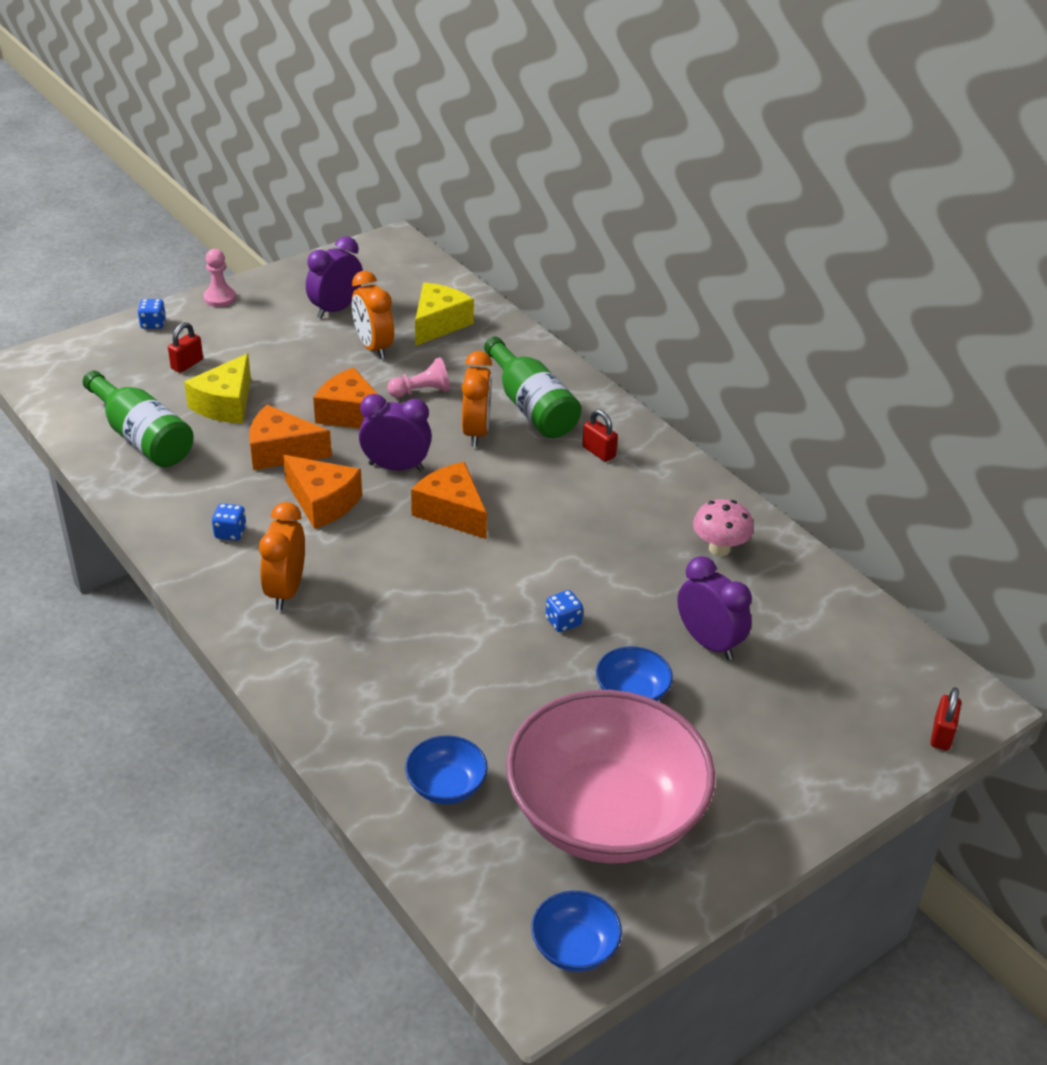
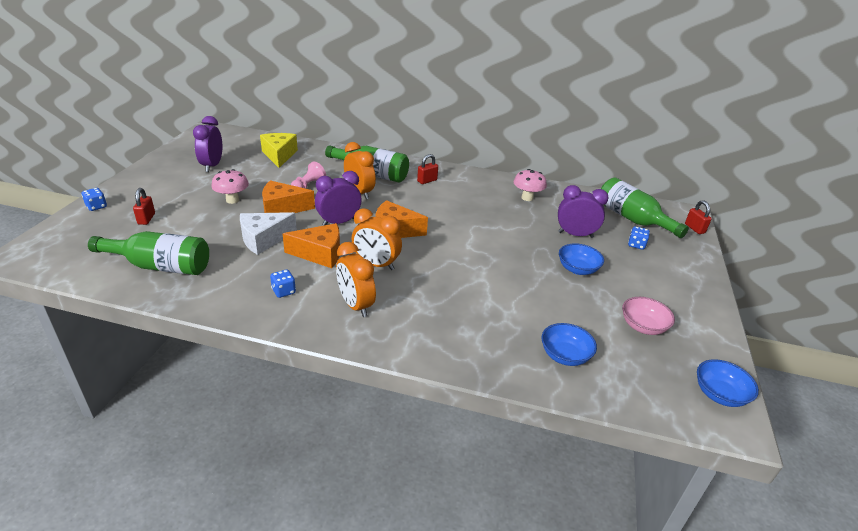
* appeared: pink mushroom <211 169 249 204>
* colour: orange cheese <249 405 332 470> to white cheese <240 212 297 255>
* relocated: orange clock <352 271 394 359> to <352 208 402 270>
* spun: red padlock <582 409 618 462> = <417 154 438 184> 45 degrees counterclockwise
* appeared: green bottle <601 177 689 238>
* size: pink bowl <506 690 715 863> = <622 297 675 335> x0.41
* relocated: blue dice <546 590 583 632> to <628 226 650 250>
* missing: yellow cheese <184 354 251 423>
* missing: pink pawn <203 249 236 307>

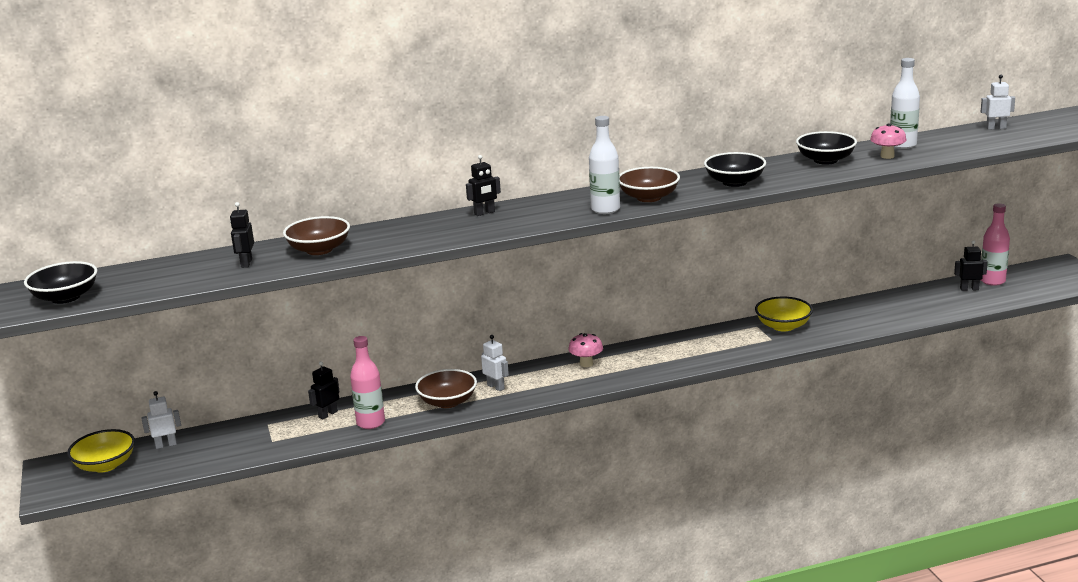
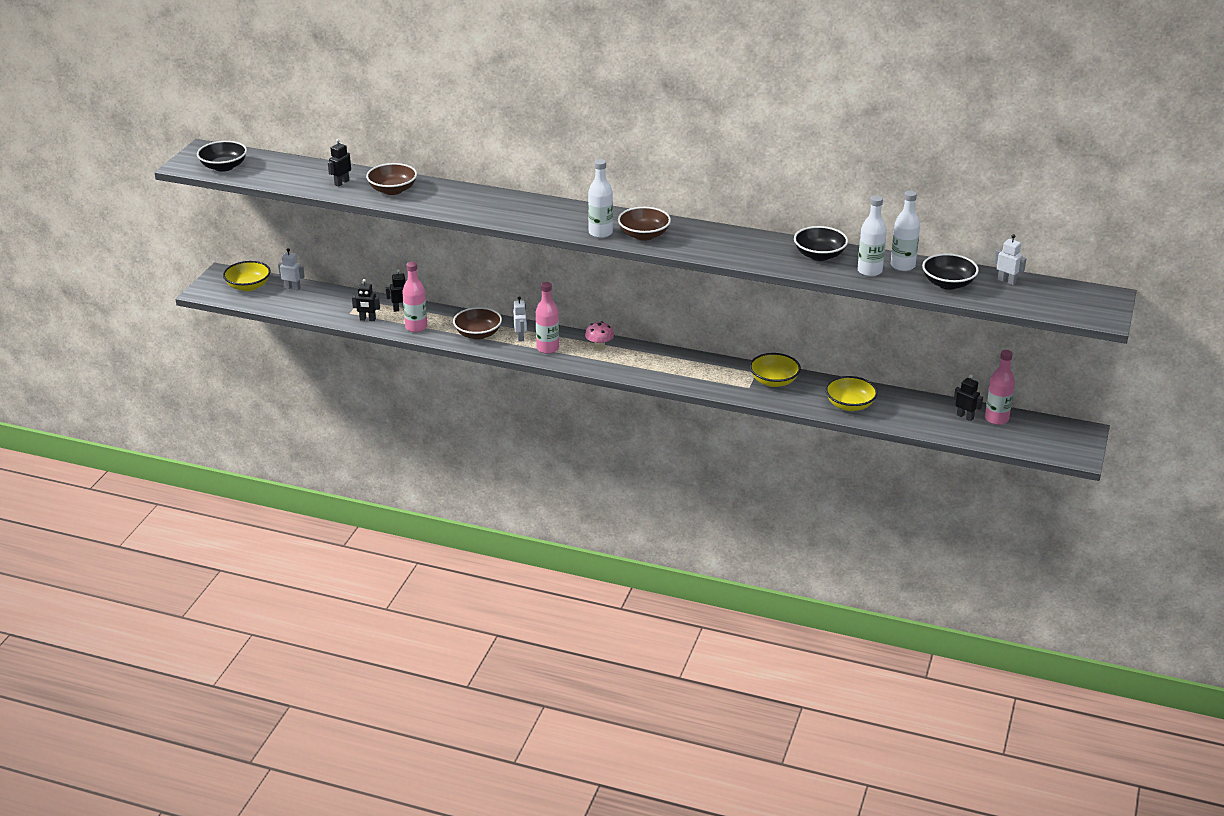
* relocated: black robot <466 155 501 216> to <352 279 380 321>
* appeared: pink bottle <536 282 559 354>
* appeared: yellow bowl <825 376 878 411>
* exchanged: pink mushroom <870 123 907 159> to white bottle <857 195 887 277>
* relocated: black bowl <704 152 766 187> to <922 254 979 290>

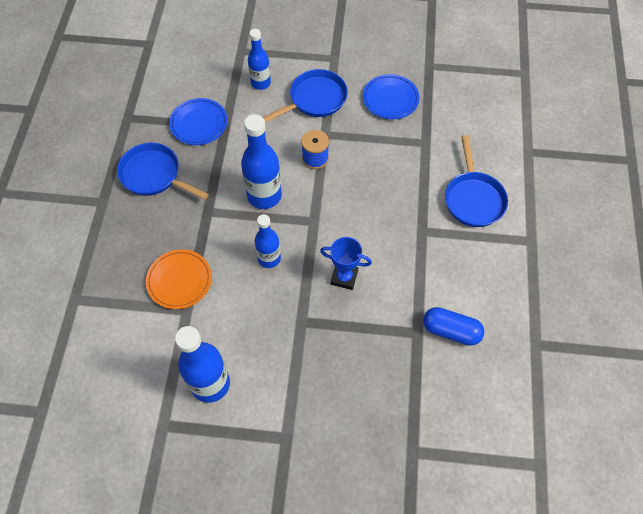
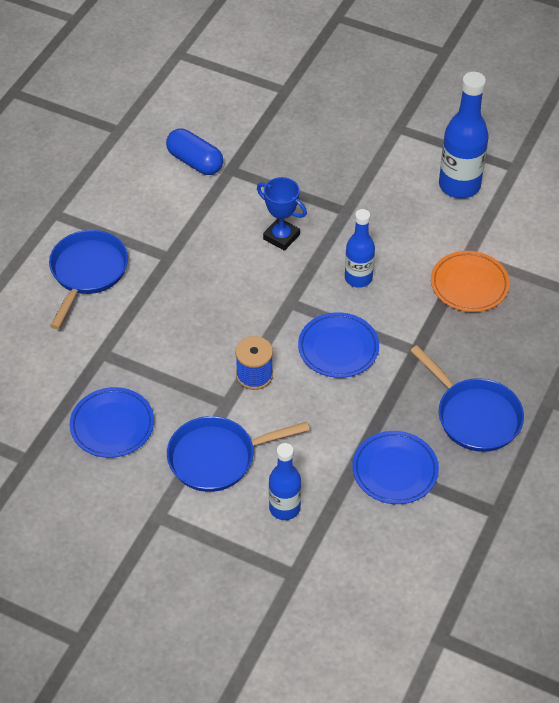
* exchanged: blue bottle <241 114 282 209> to blue plate <298 312 379 378>

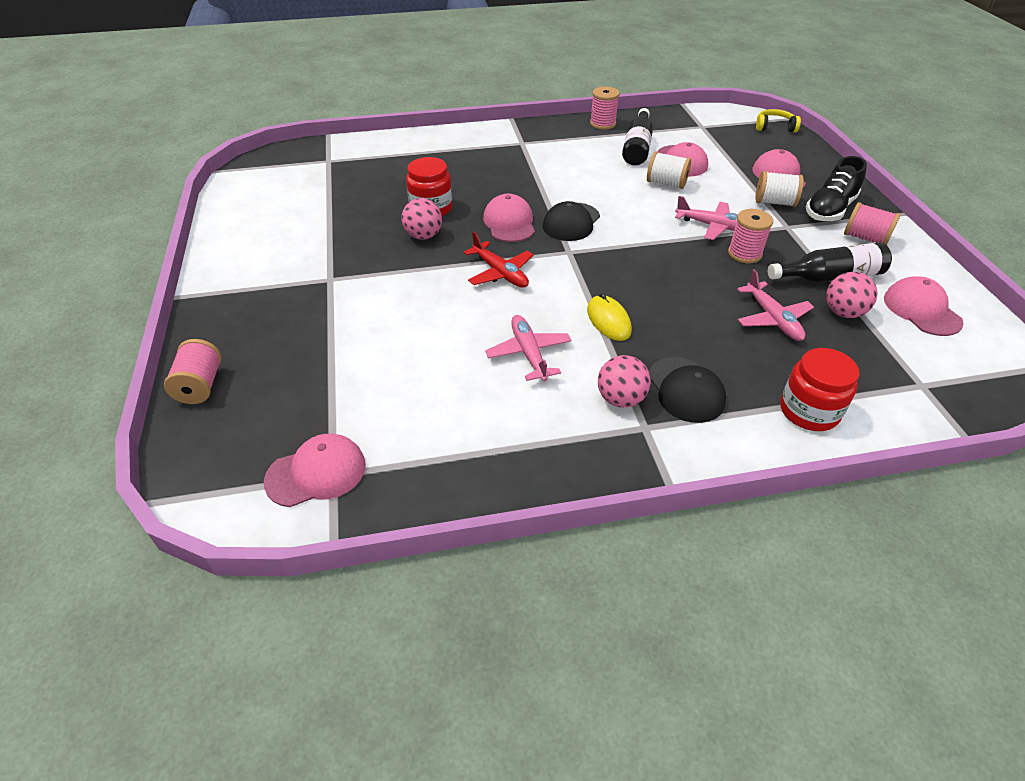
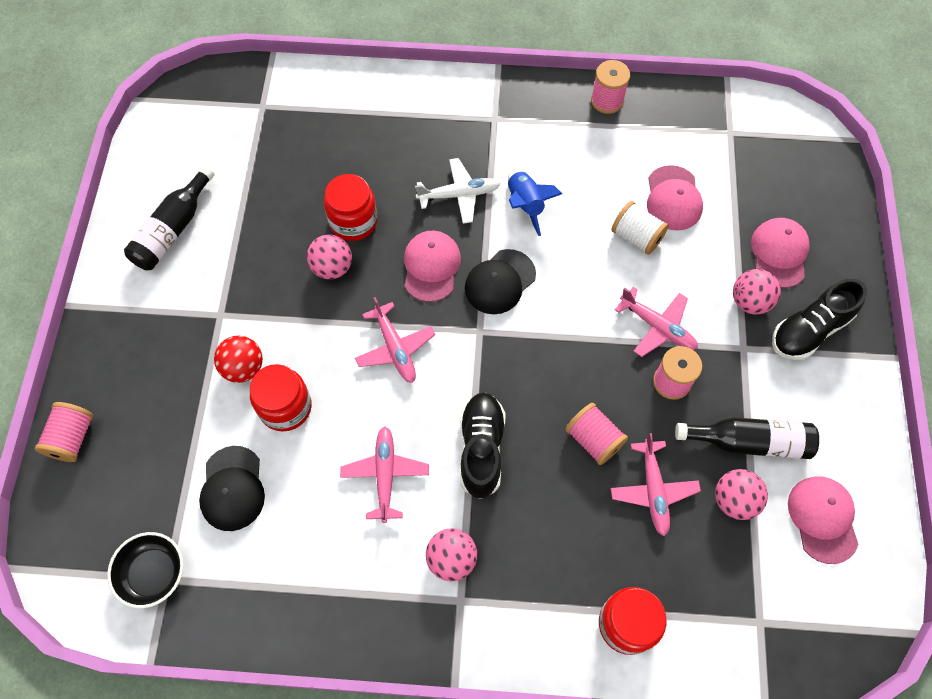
* exchanged: pink cap <264 434 366 507> to black bowl <107 532 184 608>
* relocated: black bottle <622 108 653 165> to <124 166 214 270>
* relocated: black cap <649 357 726 423> to <199 446 265 531>
* appeared: red ball <214 336 263 383>
* appeared: red jar <250 364 312 431>
* colour: red plane <464 232 533 288> to pink plane <355 297 435 383>
* appeared: white plane <415 158 500 224>
* exchanged: yellow mouse <587 293 632 341> to black shoe <460 393 506 499>
* appeared: blue rocket <508 169 562 236>
* relocated: pink spool <844 202 901 245> to <565 403 628 465>
* exchanged: white spool <755 171 804 207> to pink ball <733 269 781 315>
* missing: yellow headphones <756 109 801 133>

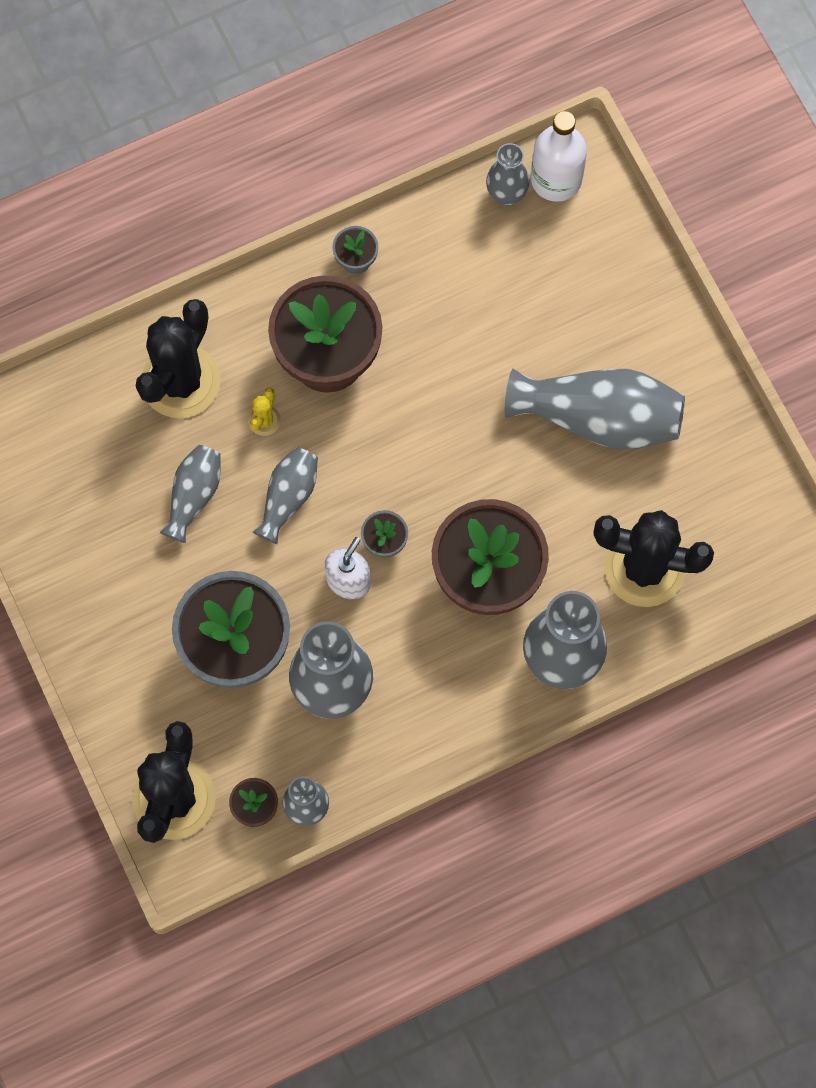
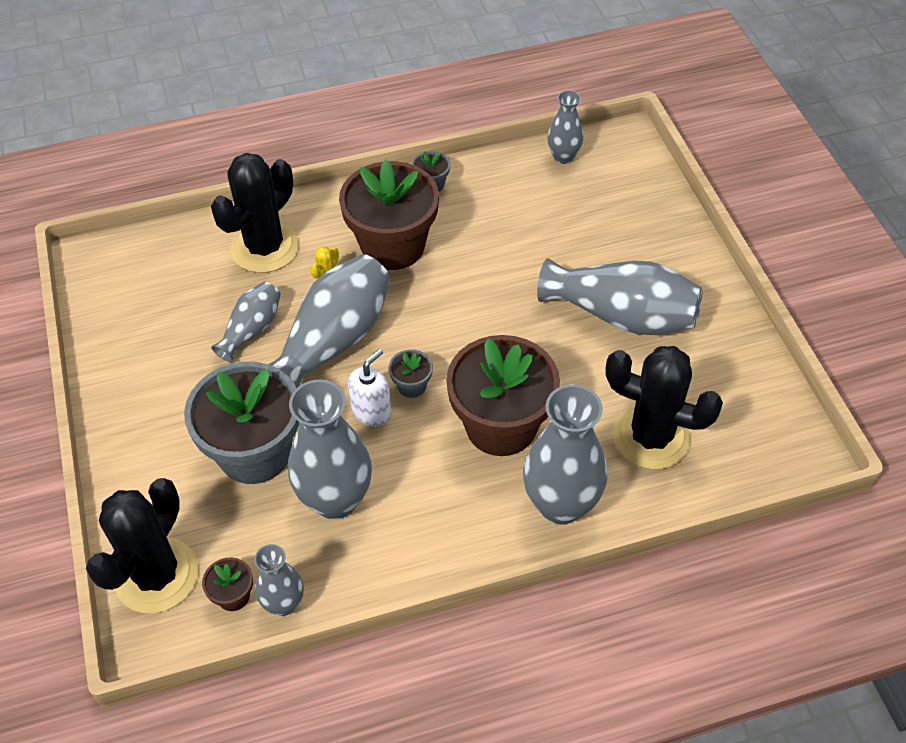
* size: grey vase <253 447 318 544> = <268 254 390 388> x1.82
* missing: white bottle <531 111 587 202>

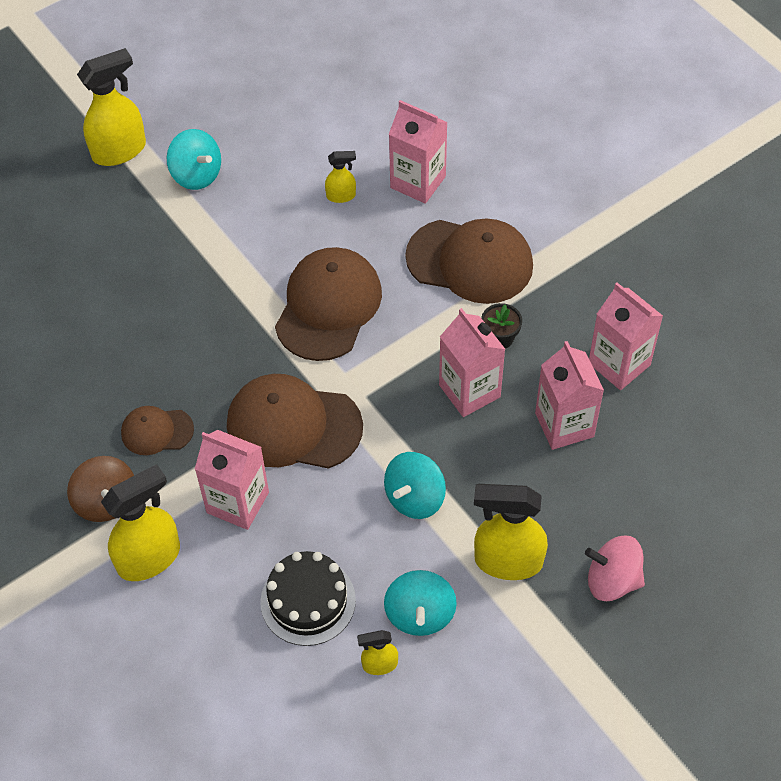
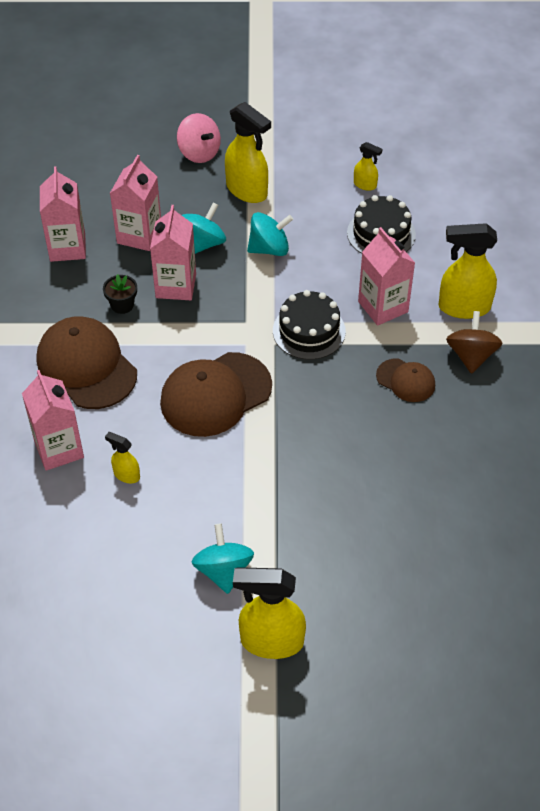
* relocated: turquoise spinning top <384 570 457 636> to <182 202 226 254>
* exchanged: brown cap <227 374 363 469> to black cake <273 290 346 360>

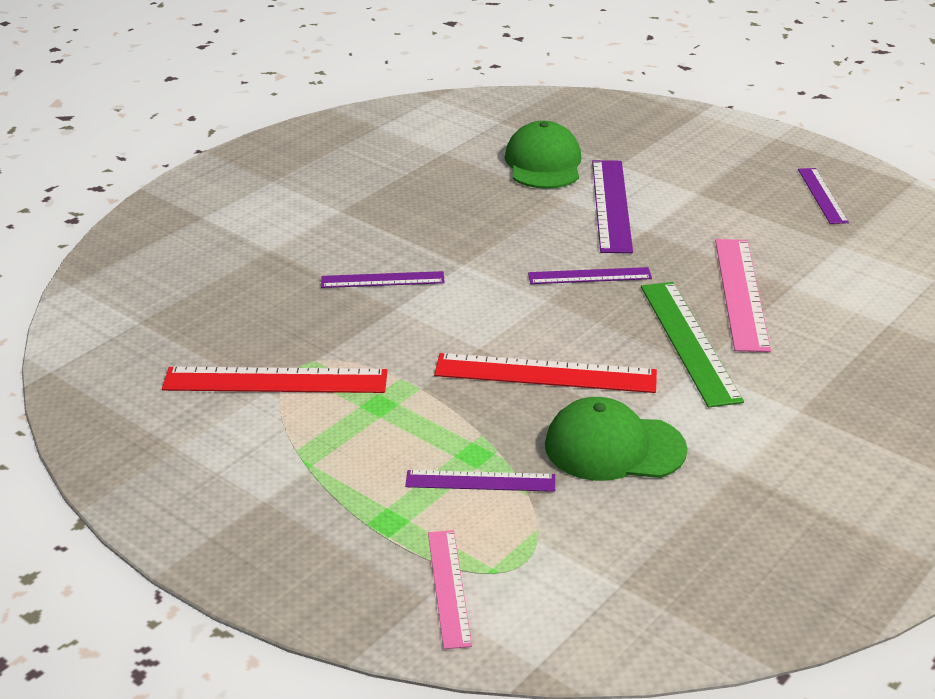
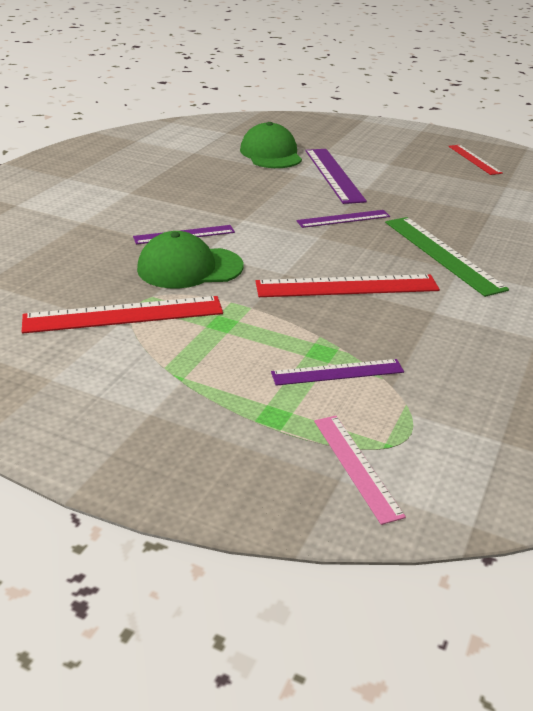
* relocated: green cap <545 397 688 481> to <137 231 244 289>
* colour: purple ruler <798 168 849 224> to red ruler <448 145 503 175>
* missing: pink ruler <715 239 771 352>

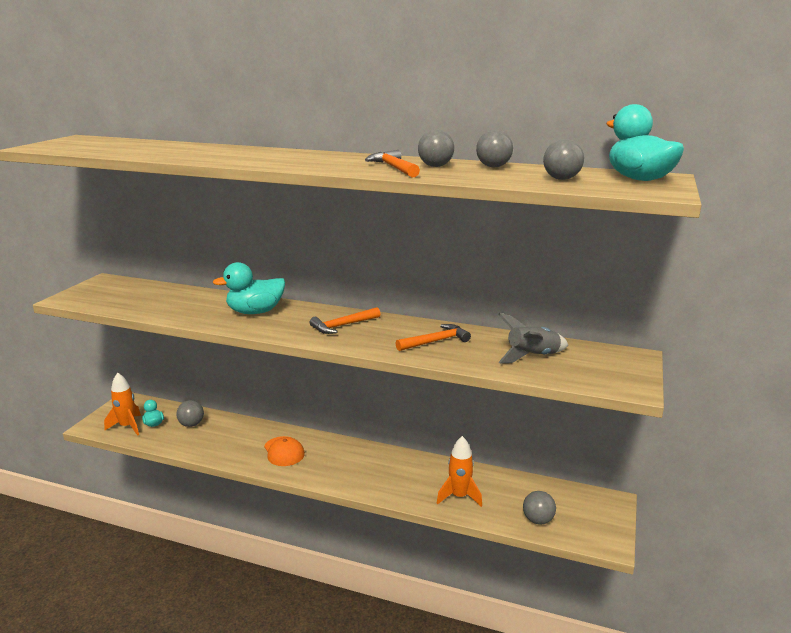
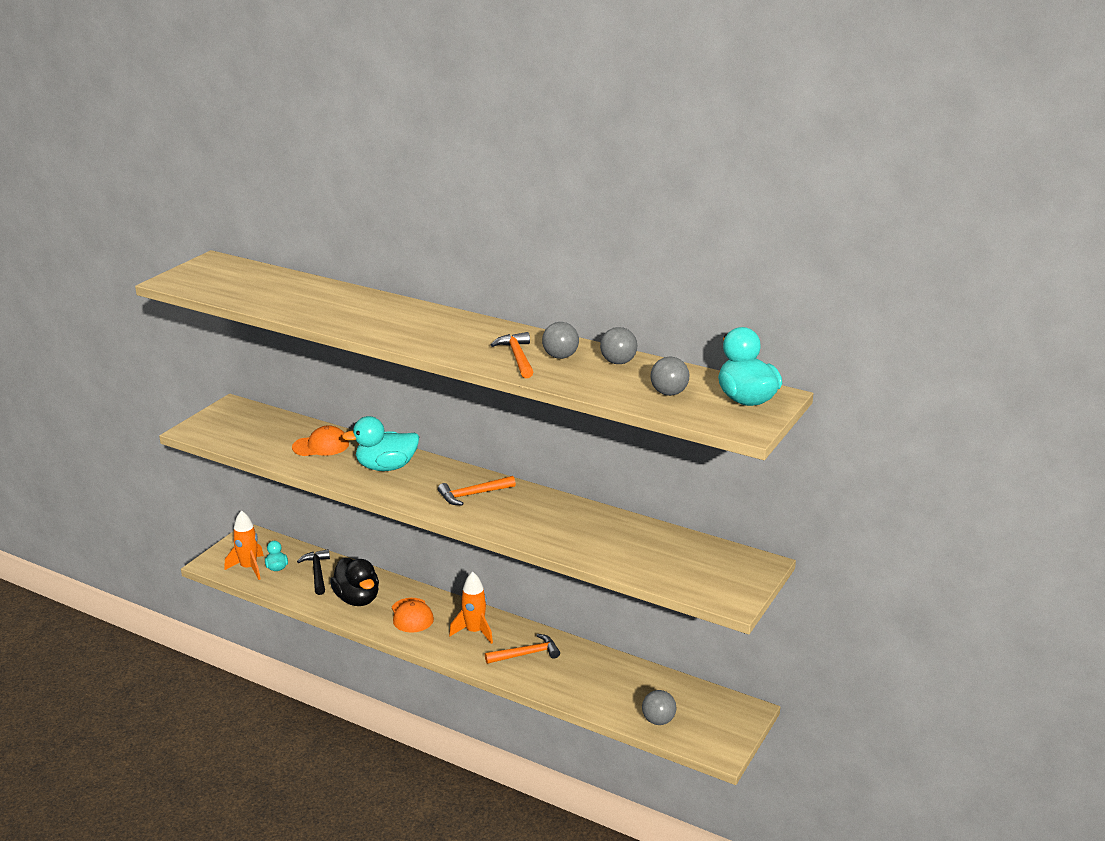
* appeared: orange cap <292 425 349 456>
* exchanged: grey ball <176 400 204 427> to black hammer <297 549 330 595>
* appeared: black duck <330 557 379 606>
* relocated: orange rocket <437 436 482 507> to <449 572 493 644>
* relocated: orange hammer <396 324 471 351> to <485 634 560 664>
* missing: grey rocket <498 313 568 363>

